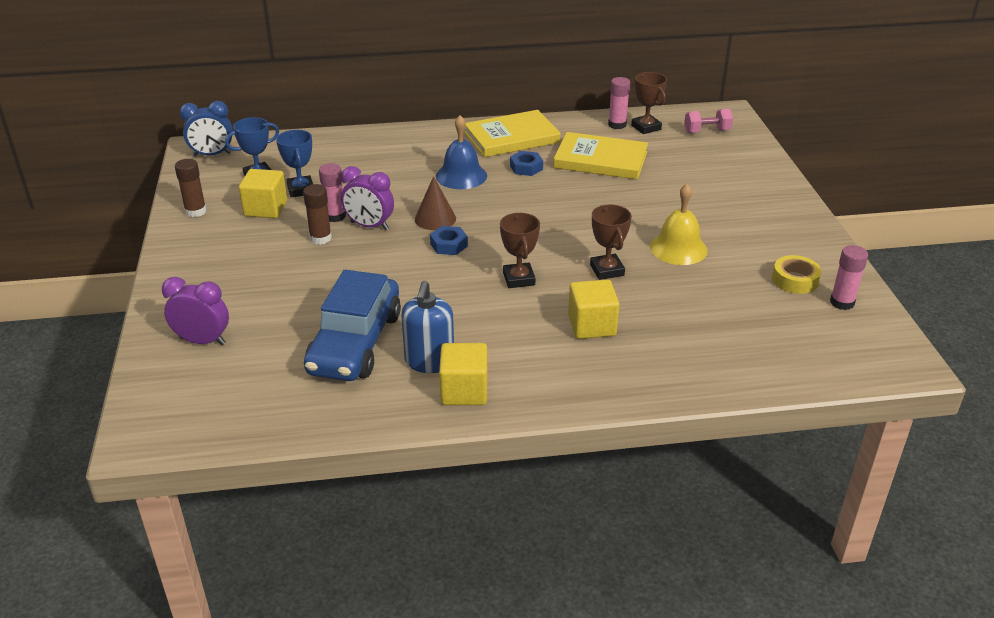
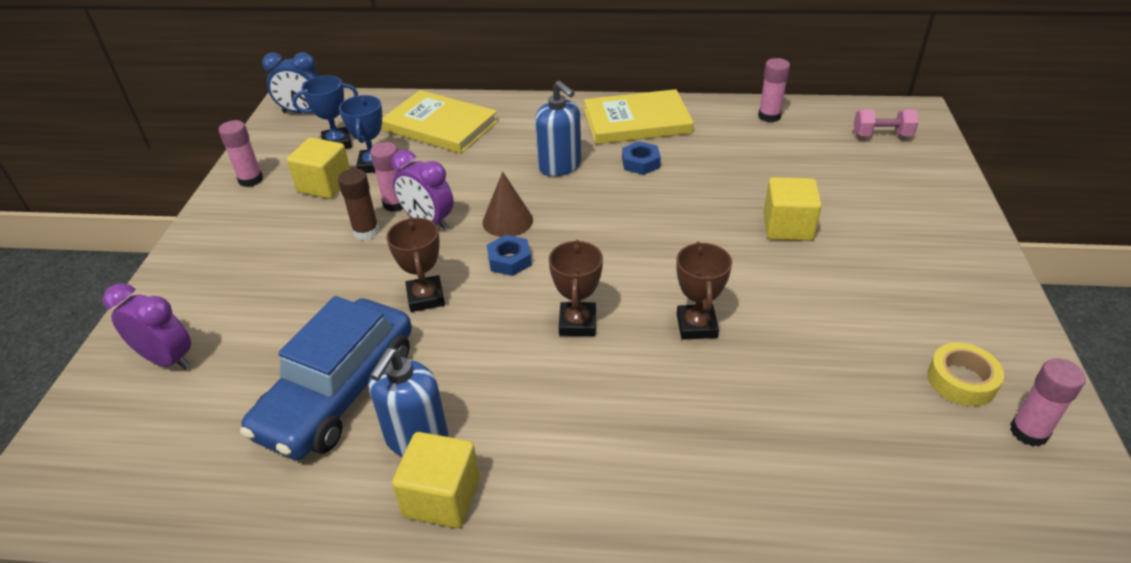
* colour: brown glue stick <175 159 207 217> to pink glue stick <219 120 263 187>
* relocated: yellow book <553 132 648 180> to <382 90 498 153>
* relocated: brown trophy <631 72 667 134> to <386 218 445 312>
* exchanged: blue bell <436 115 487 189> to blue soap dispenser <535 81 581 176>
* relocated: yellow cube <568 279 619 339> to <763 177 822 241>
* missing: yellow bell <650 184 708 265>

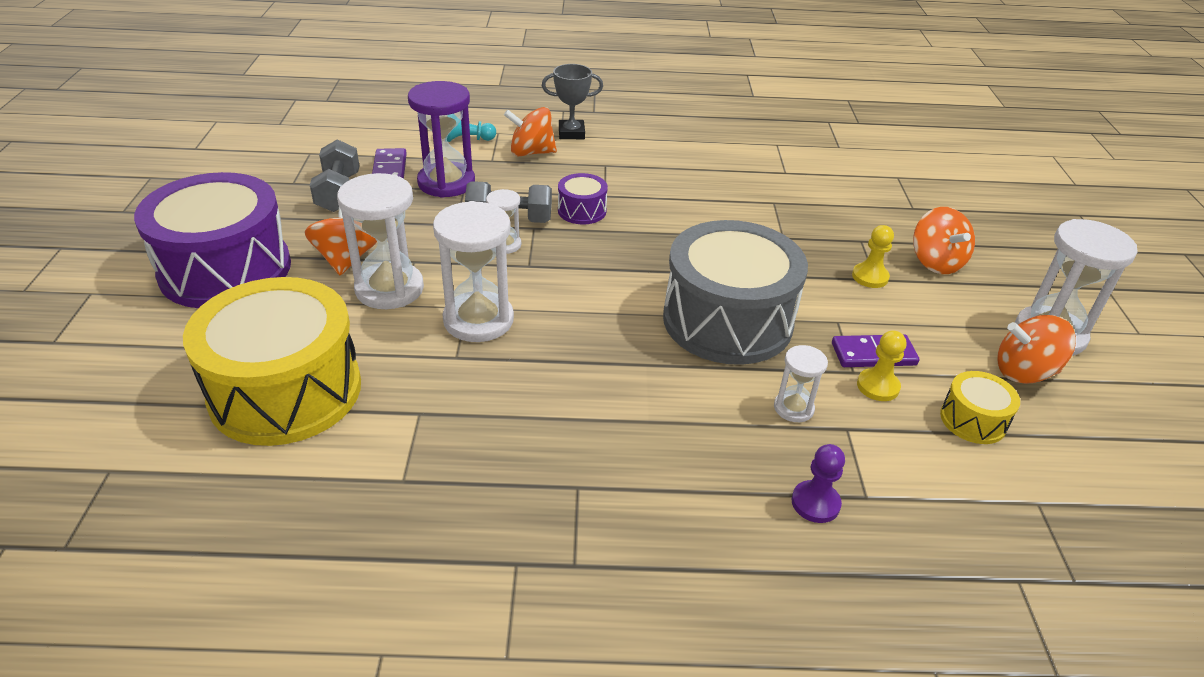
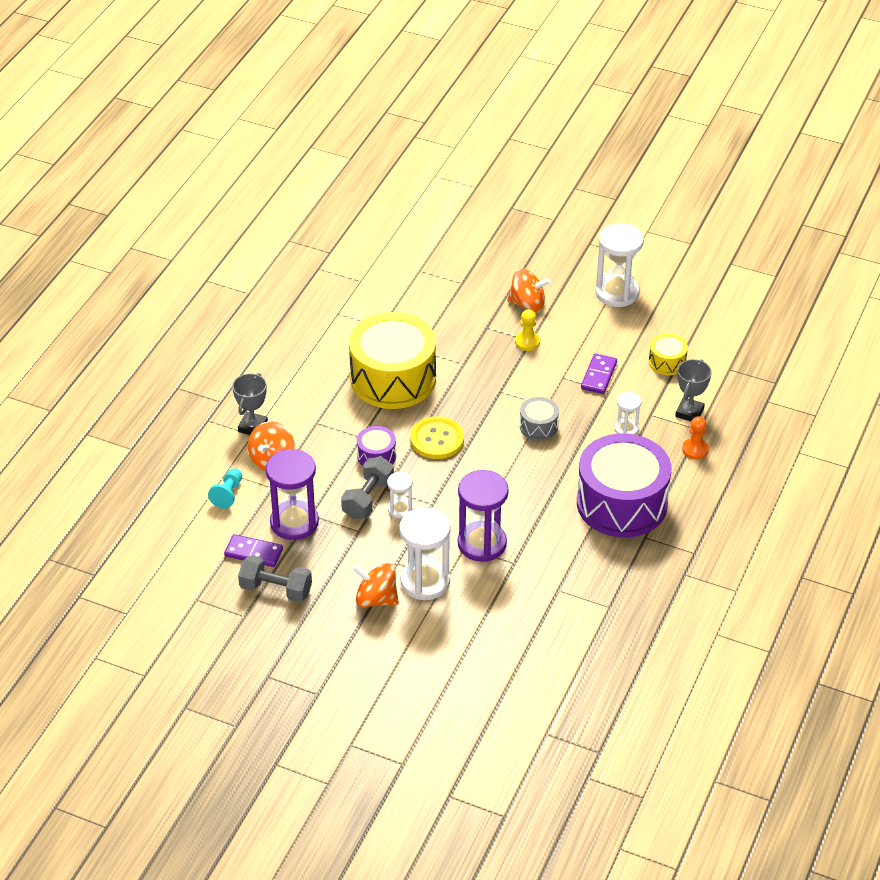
* relocated: yellow drum <183 277 361 446> to <349 312 436 409>
* appeared: yellow button <410 416 464 459>
* colour: white hourglass <433 201 514 342> to purple hourglass <458 470 509 562>
* size: grey drum <663 220 808 365> = <520 397 559 440> x0.44
* relocated: purple drum <134 172 291 308> to <577 433 672 537>
* appeared: grey trophy <675 359 712 421>
* colour: purple pawn <792 444 845 523> to orange pawn <682 416 709 459>
* missing: yellow pawn <857 330 906 401>
* missing: orange spinning top <998 315 1076 384>

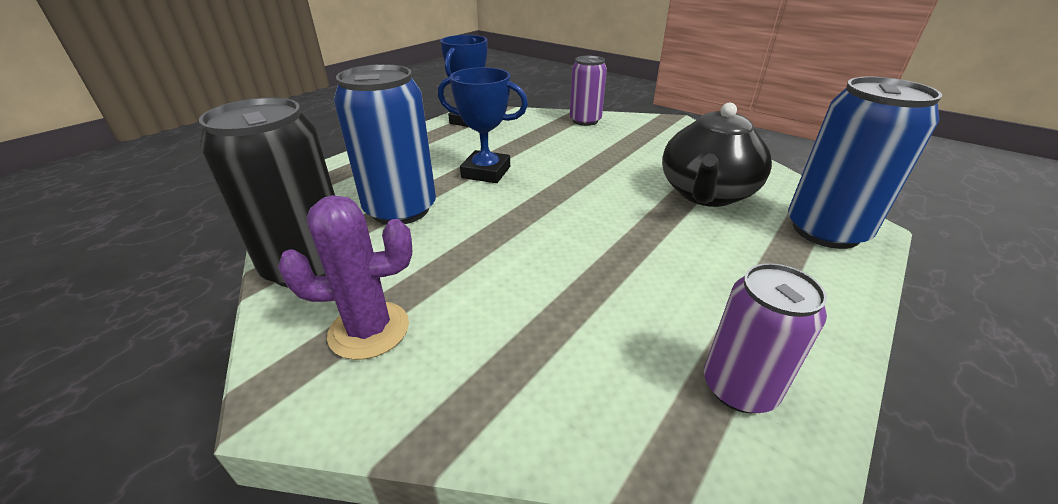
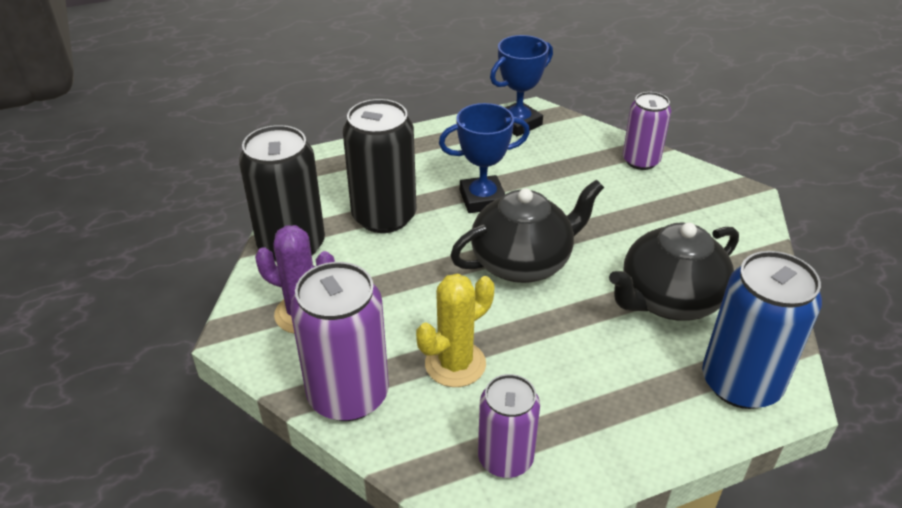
* appeared: purple can <290 262 389 421>
* colour: blue can <334 64 436 225> to black can <343 99 416 233>
* appeared: yellow cactus <416 273 494 387>
* spun: blue trophy <438 67 528 183> = <439 103 530 213> 60 degrees counterclockwise
* appeared: black teapot <450 179 604 283>

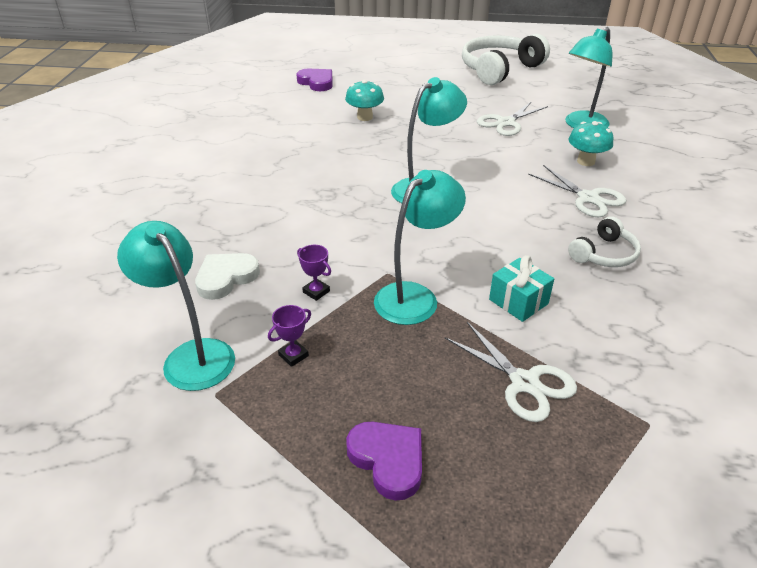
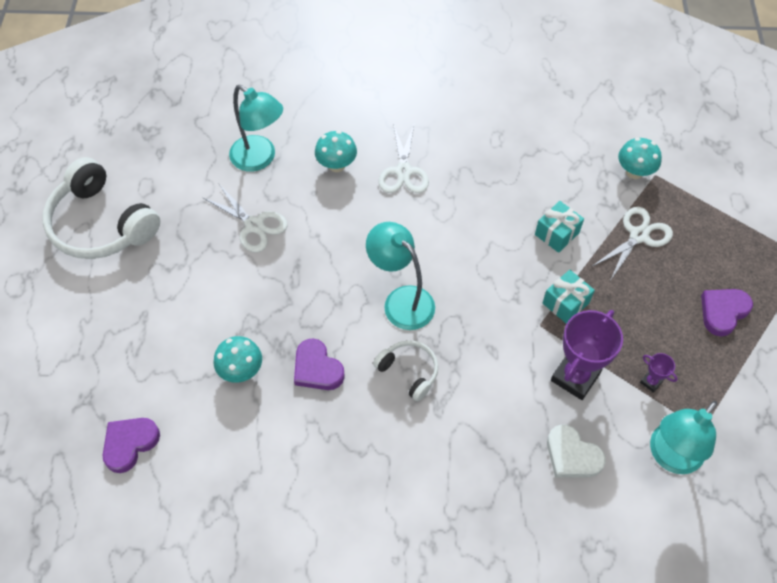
* appeared: purple heart <294 338 345 390>
* relocated: white headphones <568 216 641 267> to <373 340 438 401>
* spun: white scissors <528 165 626 217> = <379 122 429 193> 135 degrees clockwise
* exchanged: turquoise lamp <374 170 466 325> to turquoise gift <543 270 595 324>
* size: purple trophy <297 245 331 301> = <551 310 623 400> x2.20
* appeared: turquoise mushroom <618 138 662 179>

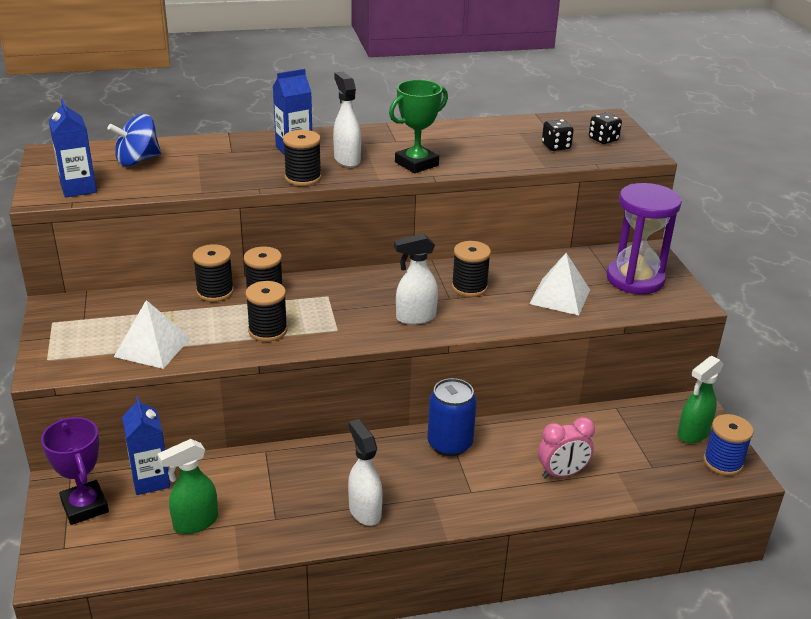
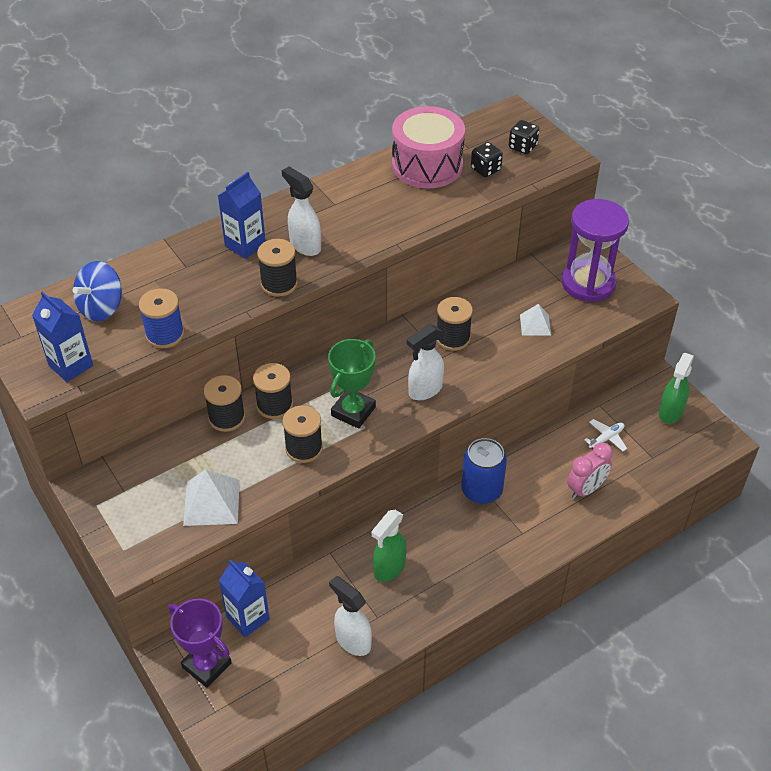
* relocated: blue spool <703 414 754 476> to <139 288 184 348>
* relocated: green trophy <389 80 448 173> to <328 339 376 429>
* relocated: white spray bottle <348 419 383 526> to <329 576 372 656>
* relocated: green spray bottle <157 439 218 534> to <371 510 406 582>
* appeared: pink drum <392 106 465 189>
* size: white pyramid <529 253 590 315> = <520 304 551 336> x0.62
* appeared: white plane <585 419 627 451>

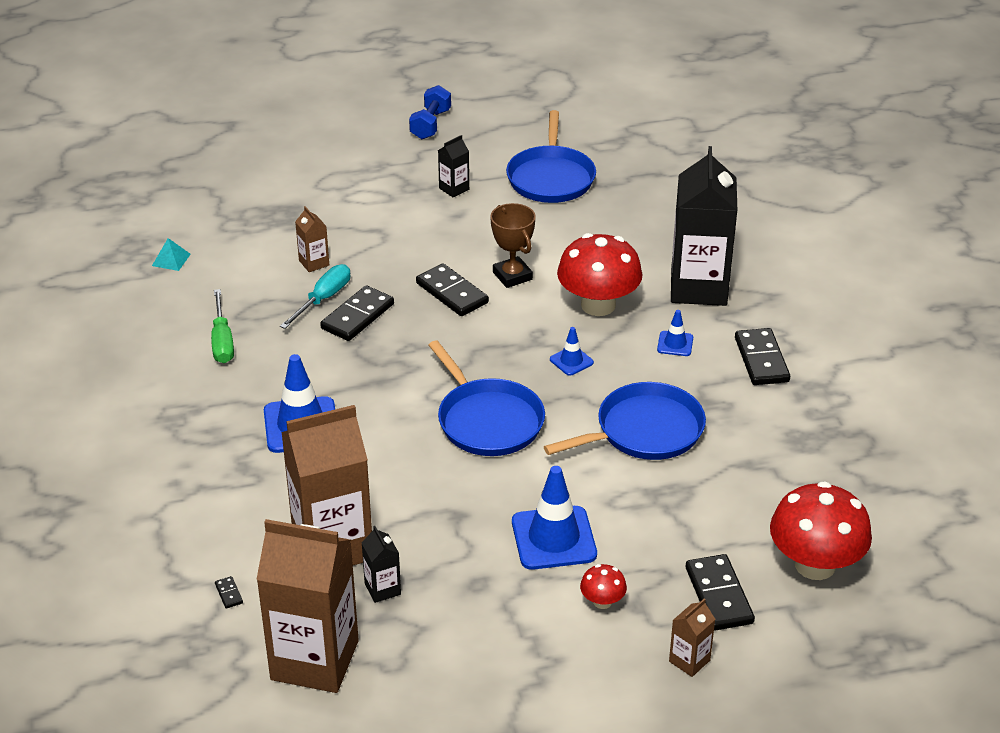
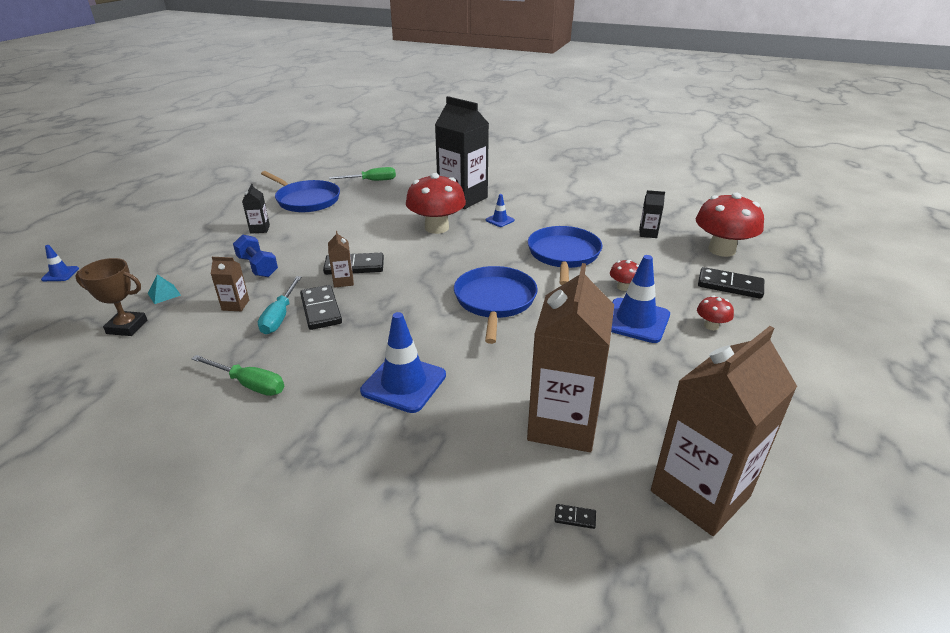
* relocated: blue traffic cone <550 327 594 376> to <41 245 79 281>
* relocated: brown trophy <490 203 536 288> to <75 258 147 336>
* relocated: turquoise pyramid <152 238 191 271> to <148 274 181 304>
* relocated: blue dumbbell <409 85 451 139> to <233 234 278 277>
* spun: turquoise screwdriver <280 264 350 329> = <258 276 301 334> 150 degrees counterclockwise
* relocated: brown carton <669 598 715 677> to <328 231 354 288>
* appeared: green screwdriver <329 167 396 181>
* spun: blue pan <428 340 545 456> = <454 266 538 344> 90 degrees counterclockwise
* appeared: red mushroom <610 260 639 291>
* relocated: black carton <362 526 401 603> to <639 190 665 238>
* missing: black domino <735 328 790 385>

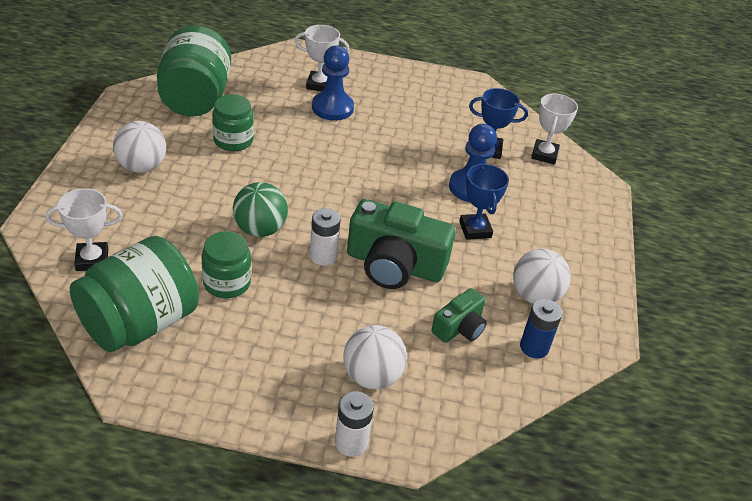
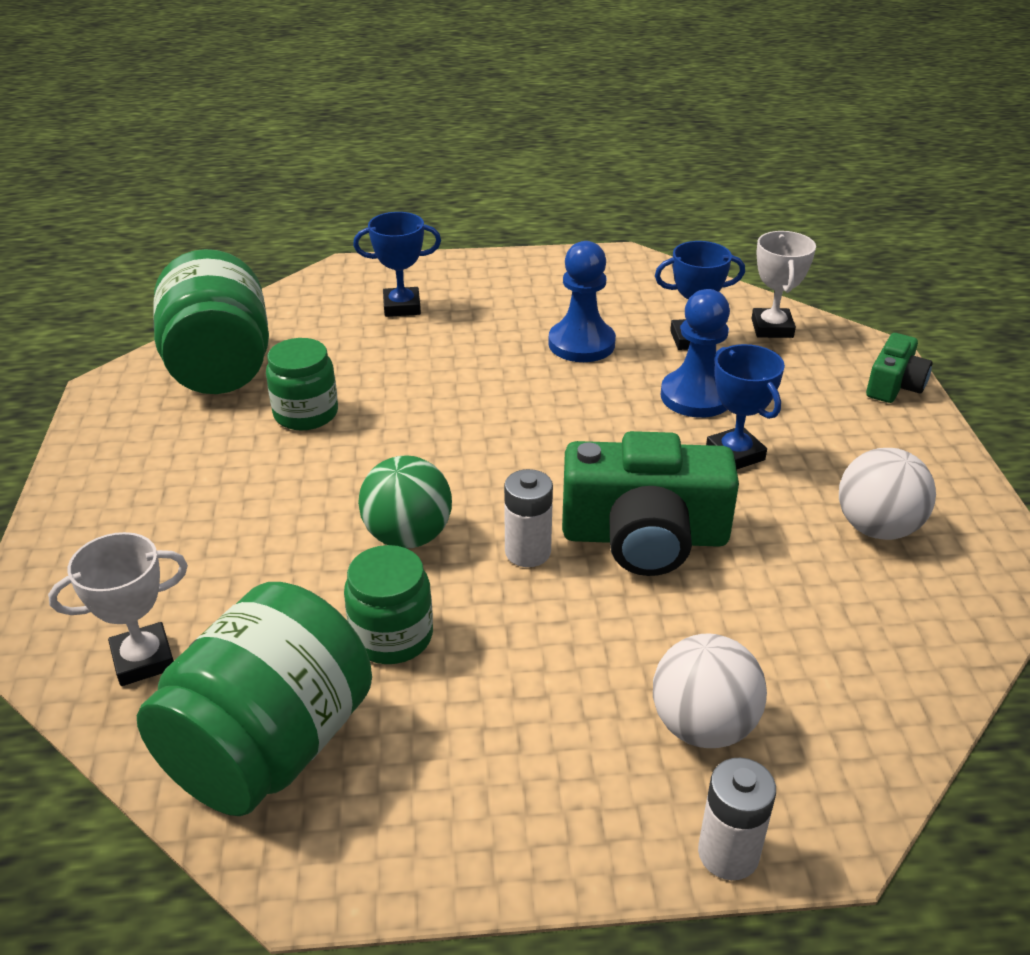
* colour: white trophy <294 25 349 92> to blue trophy <353 212 441 317>
* relocated: blue pawn <312 45 354 121> to <548 241 616 362>
* relocated: green camera <432 288 487 343> to <866 333 932 403>
* missing: white ball <113 121 166 173>
* missing: blue battery <520 299 562 359>

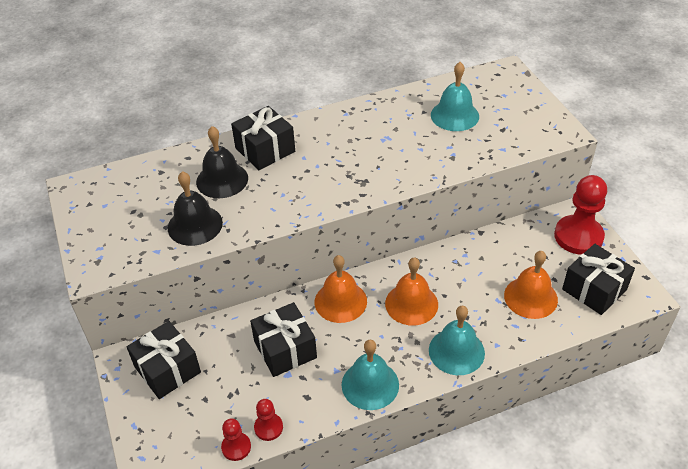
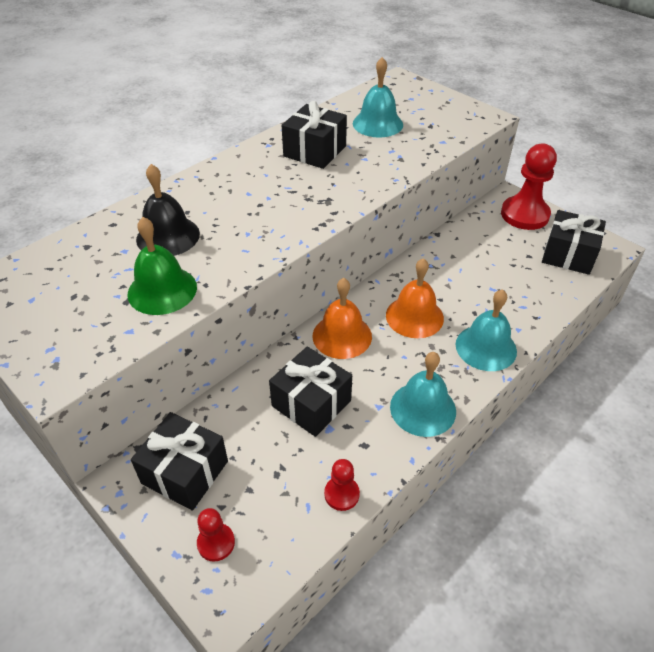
* colour: black bell <168 171 223 246> to green bell <127 217 197 315>
* relocated: red pawn <221 418 251 461> to <197 508 235 562>
* relocated: black gift <231 106 295 170> to <281 101 347 169>
* missing: orange bell <504 251 558 319>

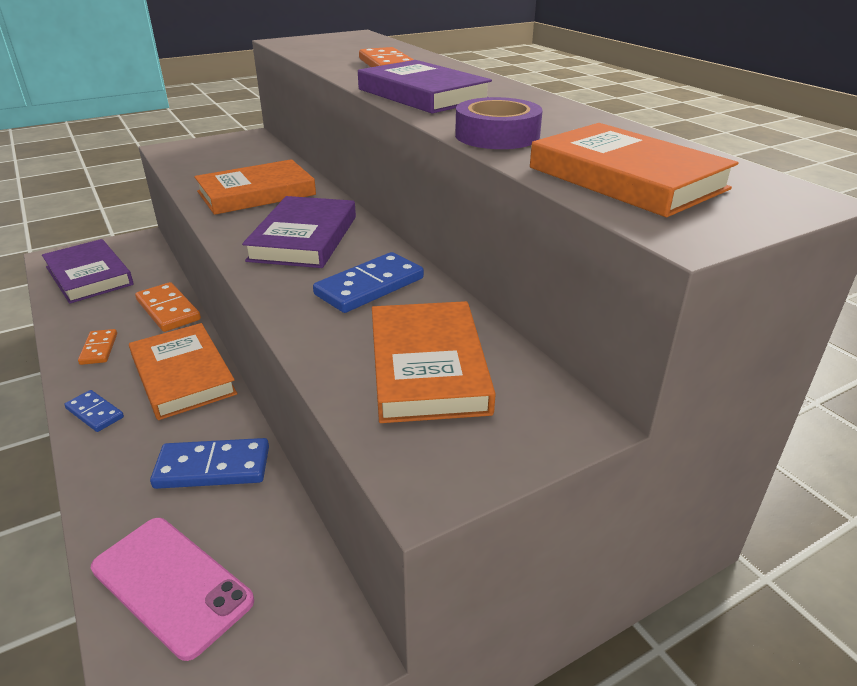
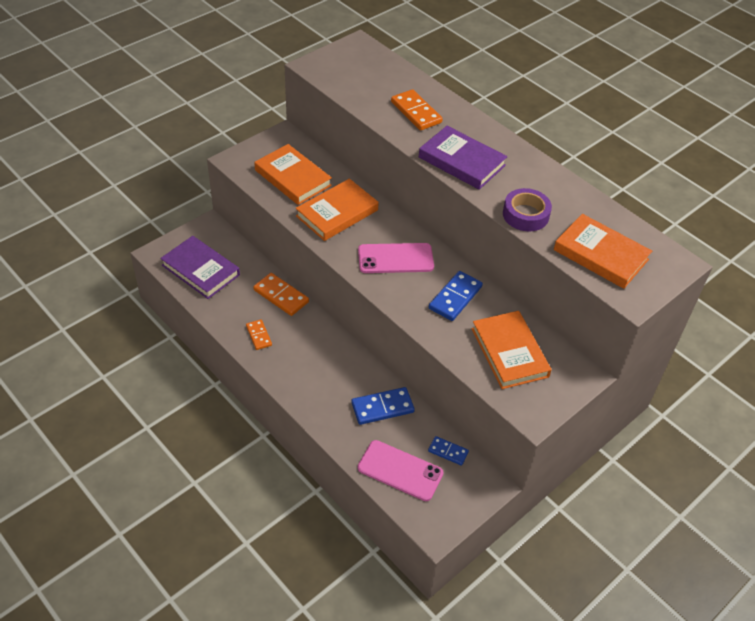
* relocated: orange book <129 323 237 420> to <254 144 332 205>
* exchanged: purple book <242 196 356 268> to pink phone <358 243 434 273>
* relocated: blue domino <64 390 124 432> to <428 436 469 466>

